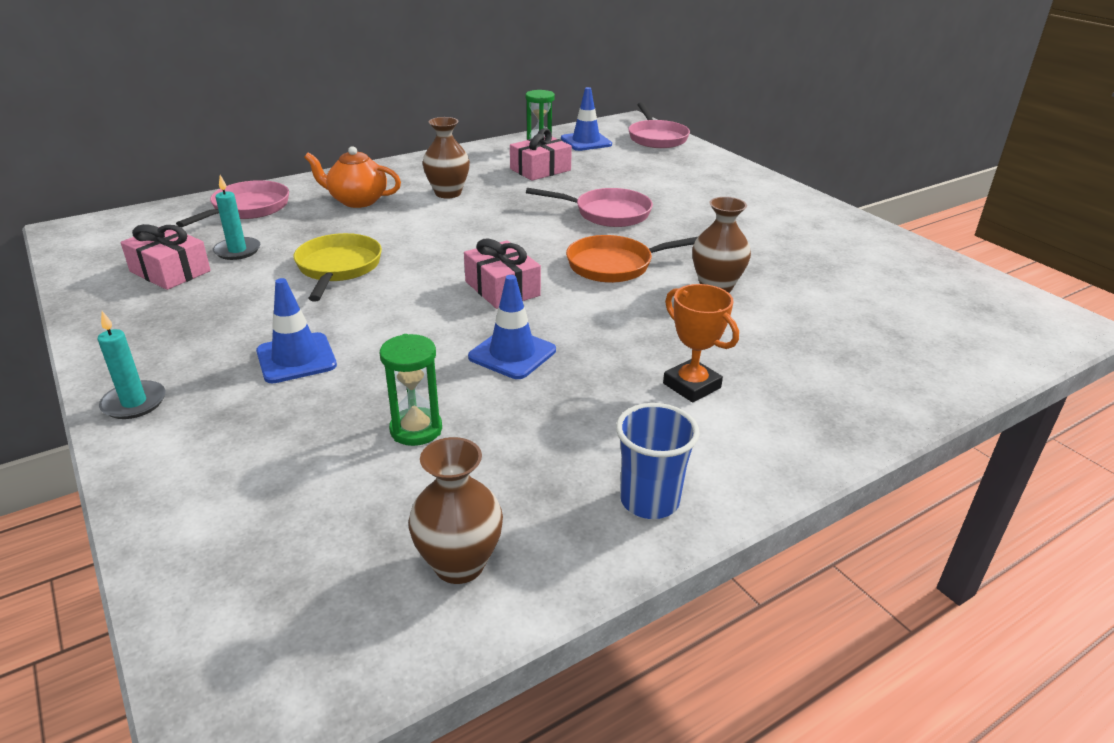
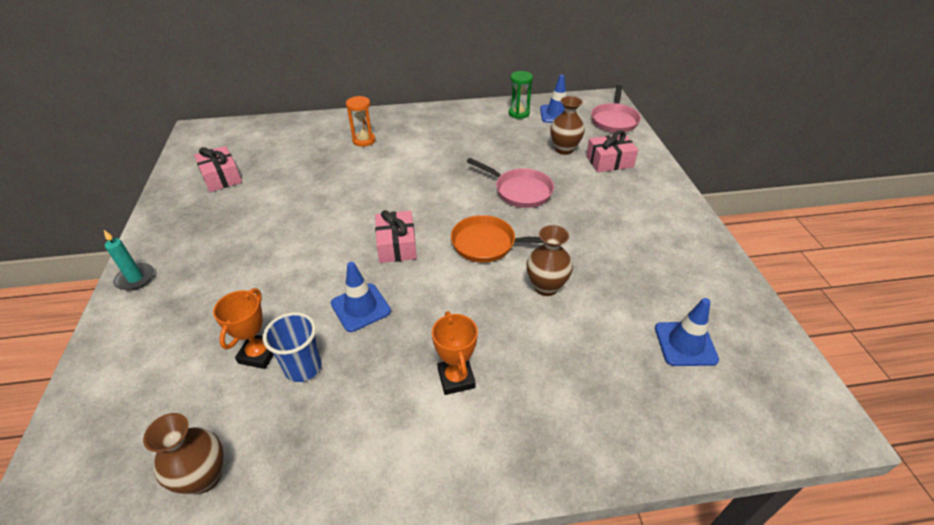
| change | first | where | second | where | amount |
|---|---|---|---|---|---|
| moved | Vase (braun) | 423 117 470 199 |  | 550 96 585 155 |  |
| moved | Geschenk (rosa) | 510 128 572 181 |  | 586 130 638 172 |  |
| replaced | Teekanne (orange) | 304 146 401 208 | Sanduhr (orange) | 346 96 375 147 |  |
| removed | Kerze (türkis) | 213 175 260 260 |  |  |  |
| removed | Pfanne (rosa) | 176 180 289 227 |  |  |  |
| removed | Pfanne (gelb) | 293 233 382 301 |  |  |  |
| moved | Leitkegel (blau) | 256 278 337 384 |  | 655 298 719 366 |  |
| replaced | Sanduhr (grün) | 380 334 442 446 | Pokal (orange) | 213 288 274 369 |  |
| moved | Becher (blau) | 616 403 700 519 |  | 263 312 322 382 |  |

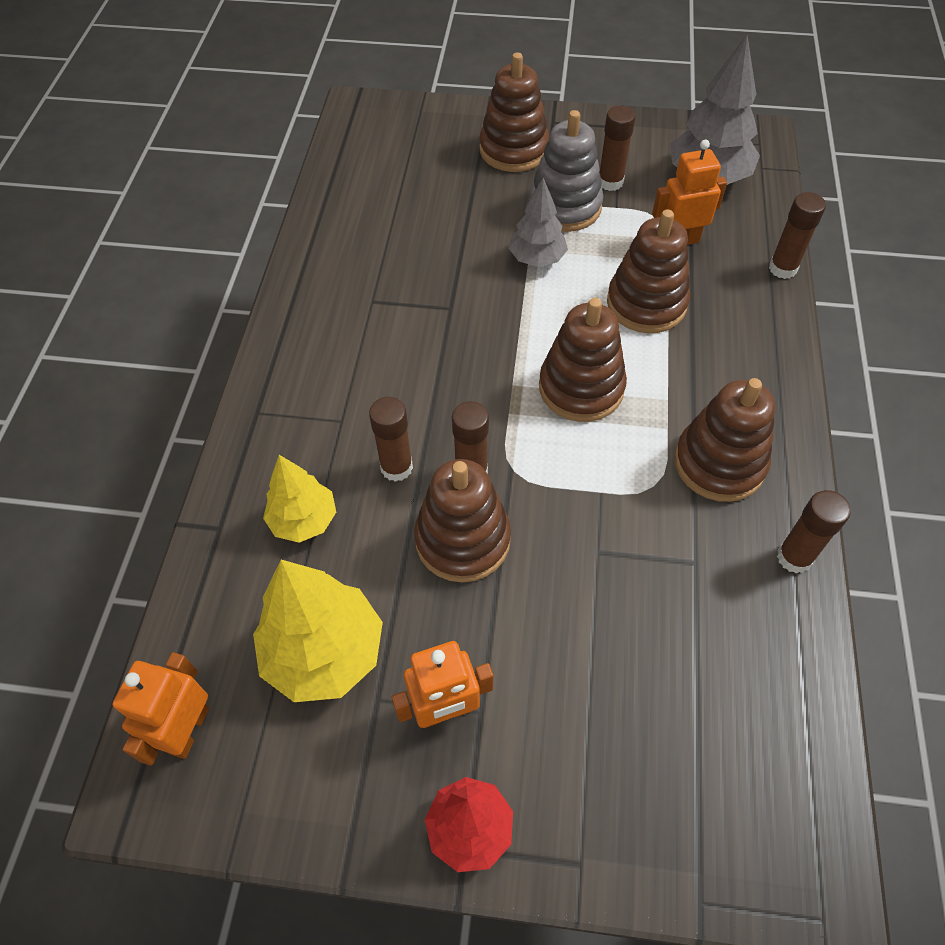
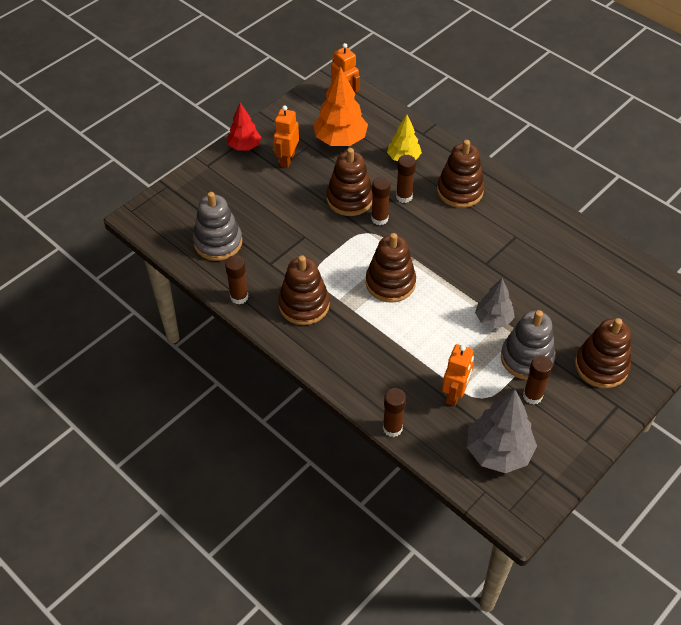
| change | first | where | second | where | amount |
|---|---|---|---|---|---|
| moved | Stapelspielzeug (braun) | 607 209 690 333 |  | 437 140 485 208 |  |
| recoloured | Baum (gelb) | 253 560 383 702 | Baum (orange) | 313 66 368 146 |  |
| added |  |  | Stapelspielzeug (grau) | 193 192 242 261 |  |

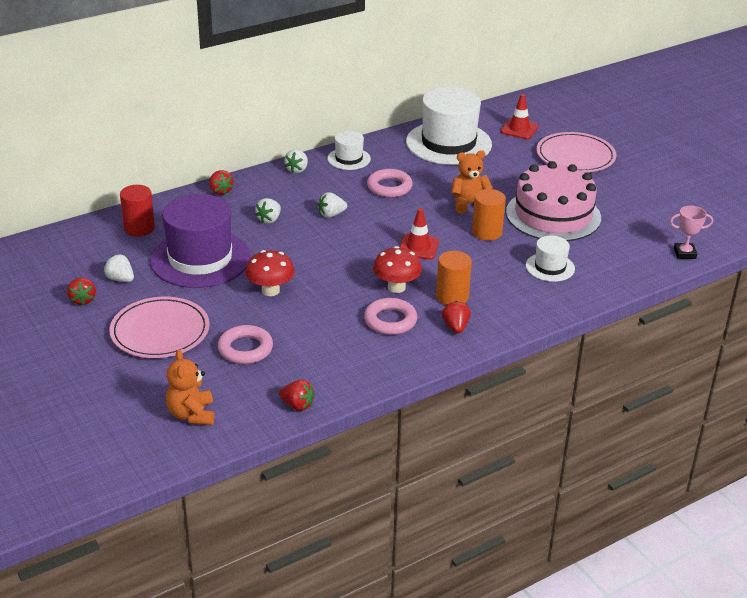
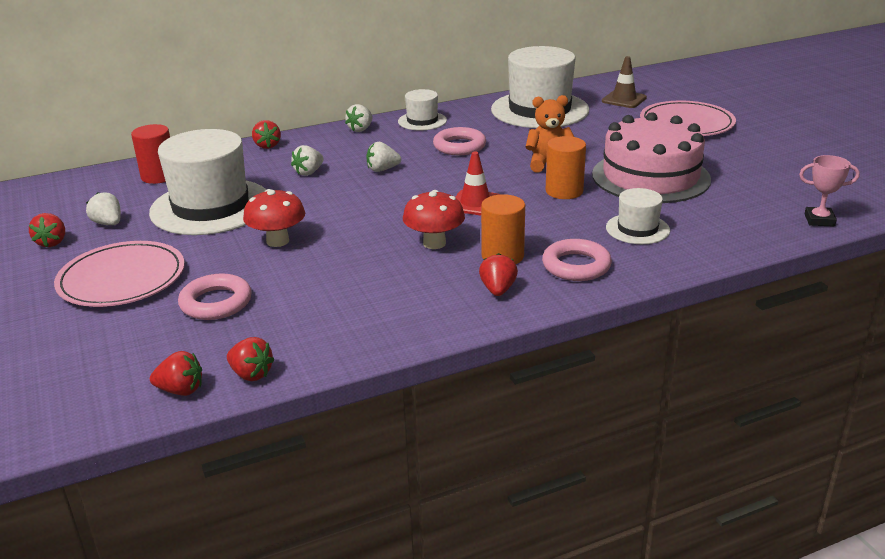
| change | first | where | second | where | amount |
|---|---|---|---|---|---|
| recoloured | Leitkegel (rot) | 500 94 538 139 | Leitkegel (braun) | 602 56 647 108 |  |
| recoloured | Hut (lila) | 150 194 251 288 | Hut (weiß) | 149 129 267 235 |  |
| moved | Ring (rosa) | 364 298 417 335 |  | 542 239 612 281 |  |
| removed | Teddybär (orange) | 166 350 214 425 |  |  |  |
| added |  |  | Erdbeere (rot) | 150 351 202 396 |  |

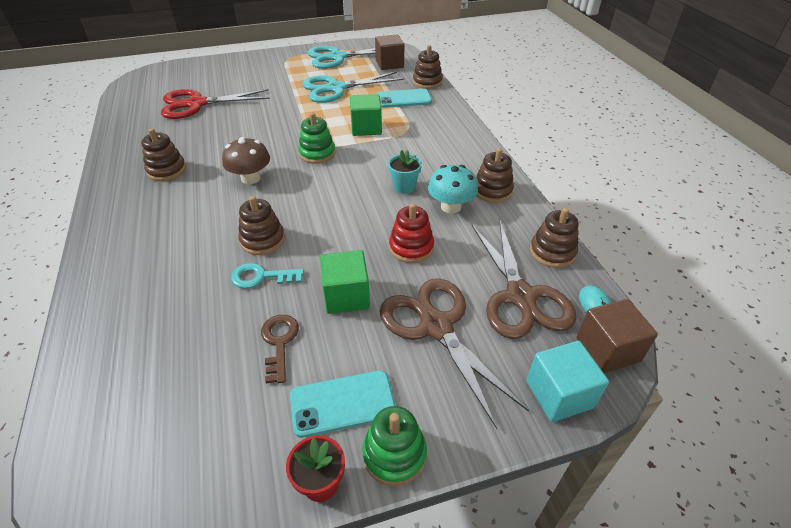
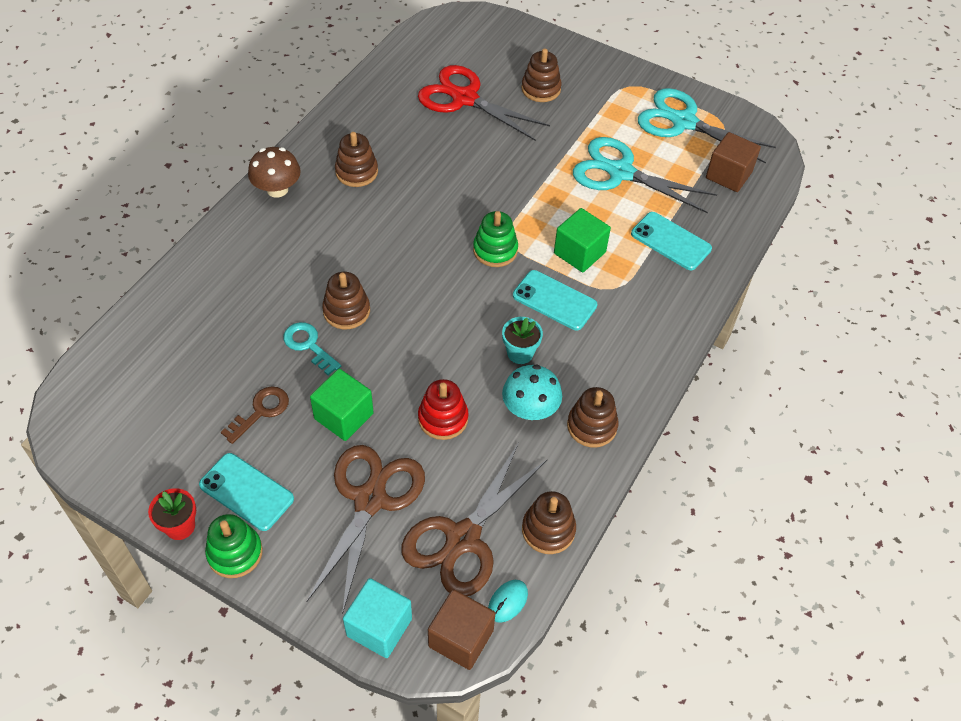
| change | first | where | second | where | amount |
|---|---|---|---|---|---|
| moved | Stapelspielzeug (braun) | 413 45 443 89 |  | 521 49 562 102 |  |
| moved | Pilz (braun) | 222 137 270 184 |  | 248 147 301 198 |  |
| added |  |  | Handy (türkis) | 513 270 597 331 |  |

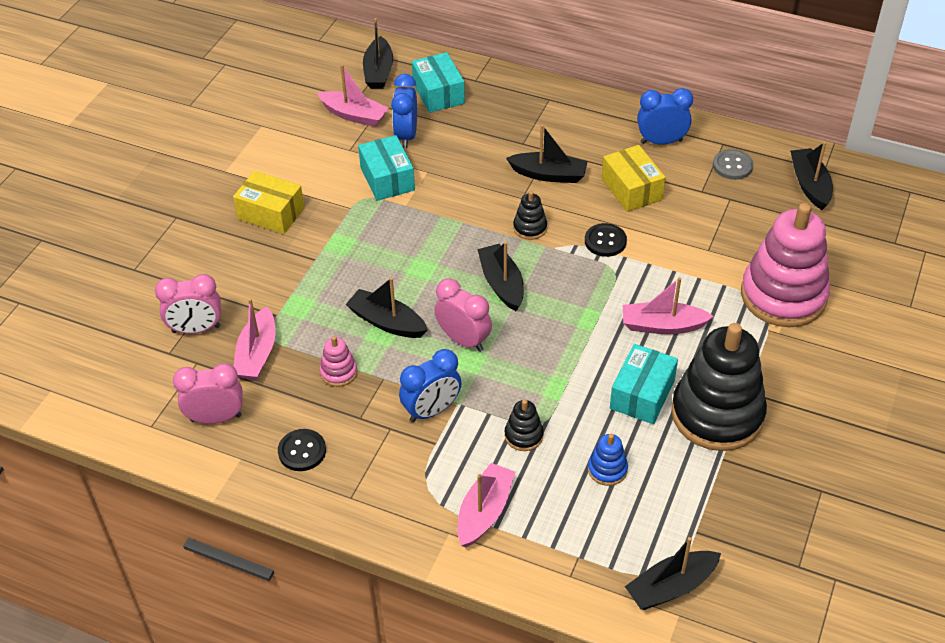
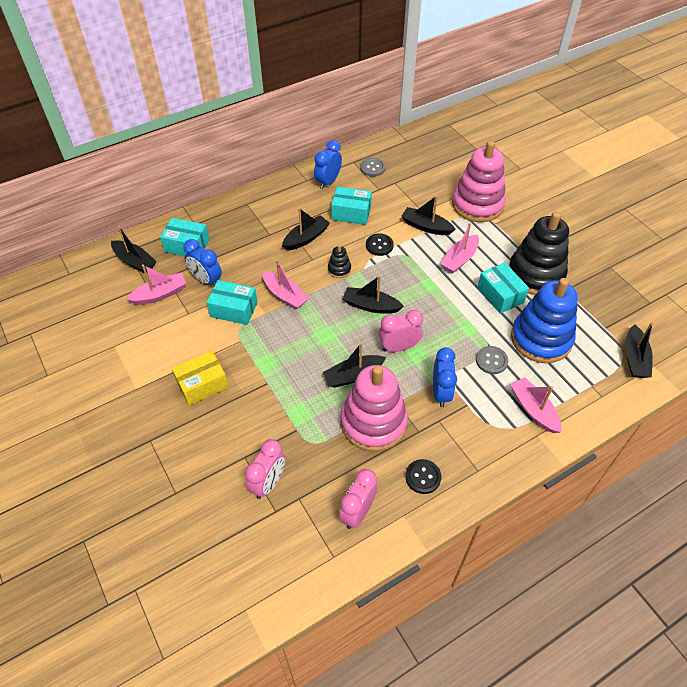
| change | first | where | second | where | amount |
|---|---|---|---|---|---|
| moved | Boot (schwarz) | 790 142 833 210 |  | 401 195 456 235 |  |
| recoloured | Schachtel (gelb) | 602 145 666 212 | Schachtel (türkis) | 331 187 372 225 |  |
| moved | Boot (rosa) | 233 298 276 380 |  | 262 259 309 310 |  |
| resized | Stapelspielzeug (rosa) | 319 336 357 387 |  | 341 365 408 452 | x2.39 |
| replaced | Stapelspielzeug (schwarz) | 505 400 544 451 | Knopf (grau) | 476 346 508 374 |  |
| resized | Stapelspielzeug (blau) | 588 434 628 486 |  | 511 278 578 363 | x2.39 |

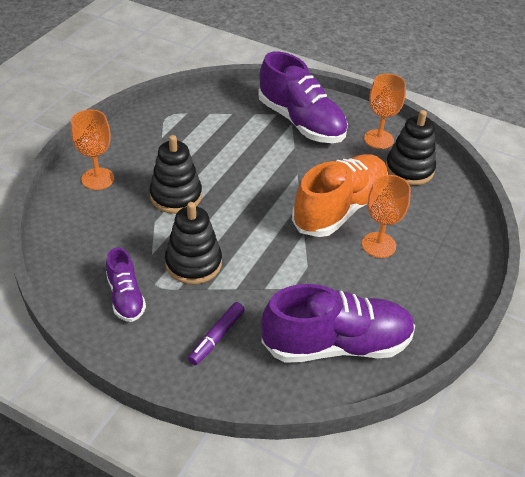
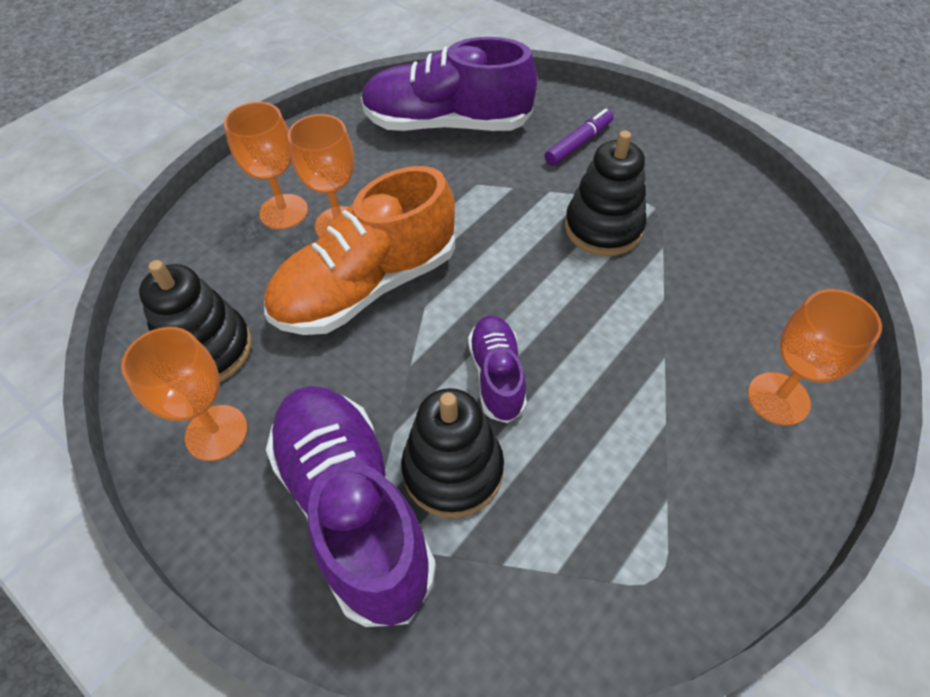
| change | first | where | second | where | amount |
|---|---|---|---|---|---|
| moved | Stapelspielzeug (schwarz) | 150 135 202 214 |  | 401 388 504 518 |  |
| moved | Schuh (lila) | 106 248 146 322 |  | 468 315 527 423 |  |
| added |  |  | Kelch (orange) | 224 102 308 229 |  |

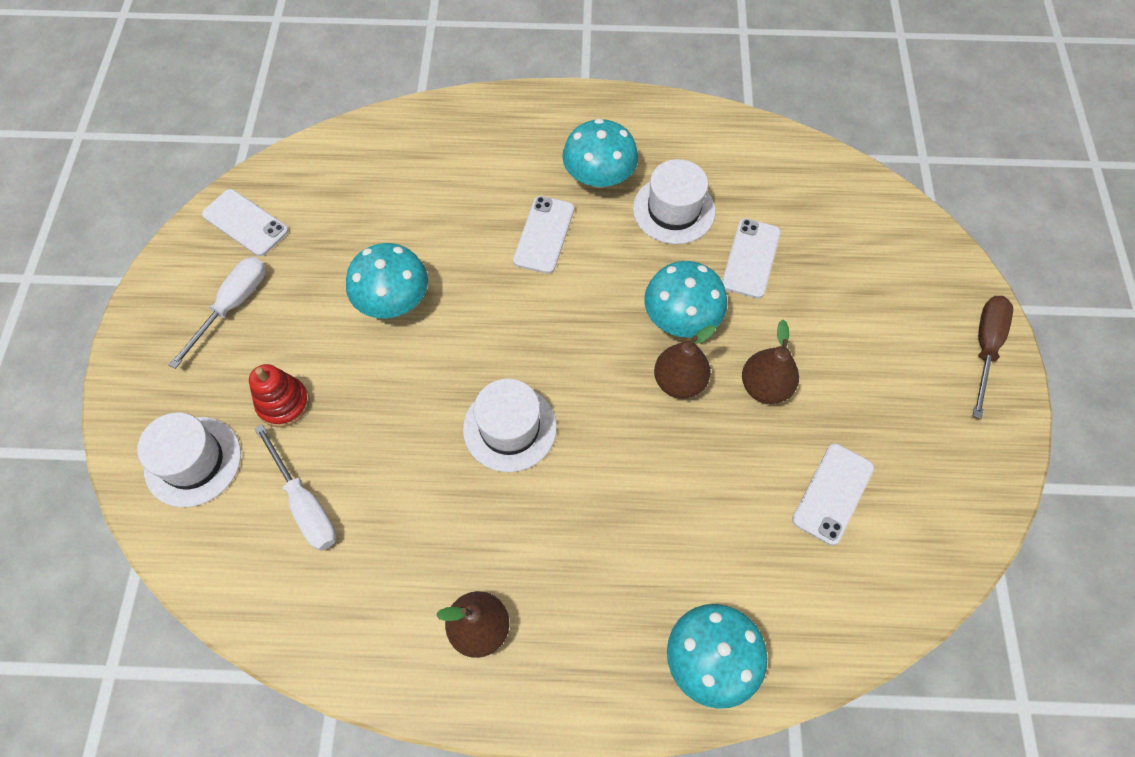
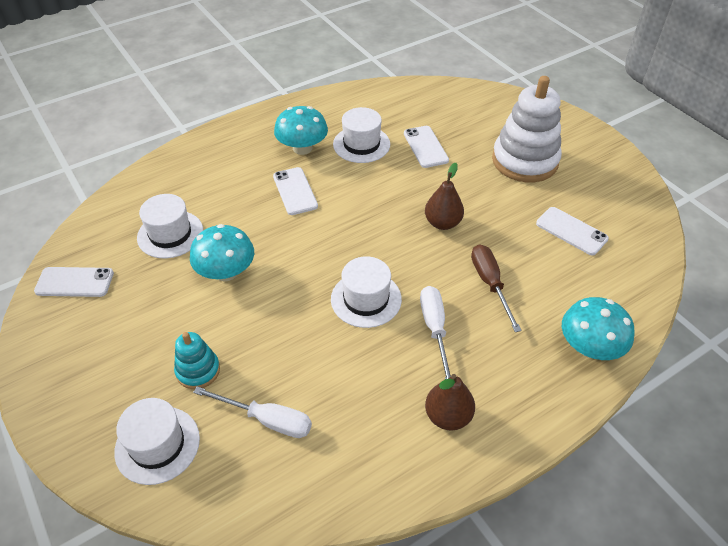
| change | first | where | second | where | amount |
|---|---|---|---|---|---|
| moved | Schraubenzieher (weiß) | 169 257 266 369 |  | 420 286 451 379 |  |
| removed | Pilz (türkis) | 644 261 727 338 |  |  |  |
| moved | Schraubenzieher (braun) | 973 296 1013 419 |  | 471 244 522 332 |  |
| removed | Birne (braun) | 742 320 799 404 |  |  |  |
| recoloured | Stapelspielzeug (rot) | 249 364 310 427 | Stapelspielzeug (türkis) | 174 332 220 389 |  |
| turned | Handy (weiß) | 792 443 874 545 |  | 536 207 609 255 | 45 degrees counterclockwise |
| added |  |  | Stapelspielzeug (weiß) | 492 76 562 182 |  |
| added |  |  | Hut (weiß) | 137 194 203 258 |  |

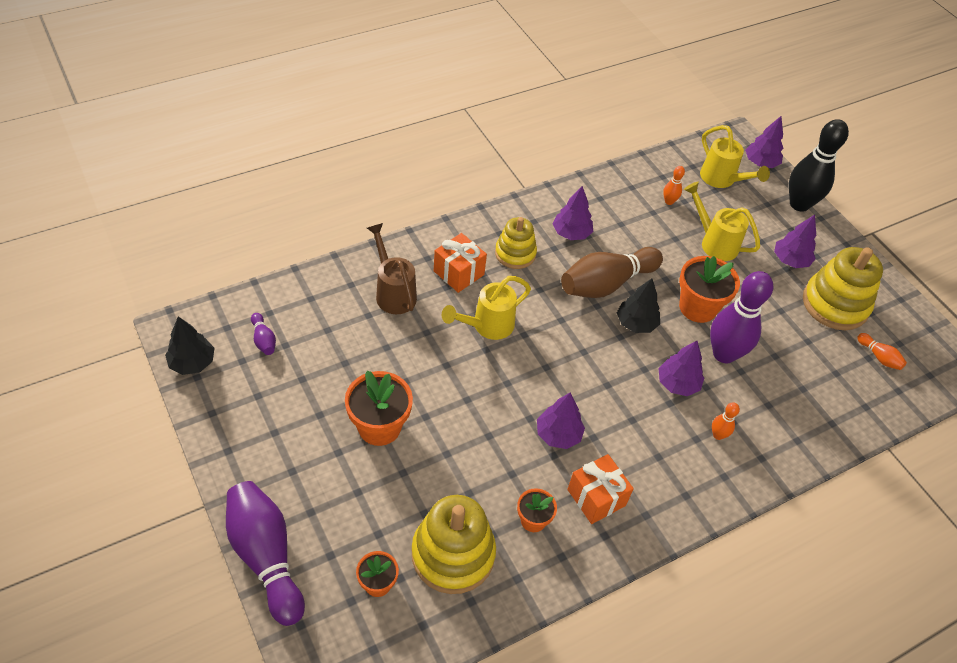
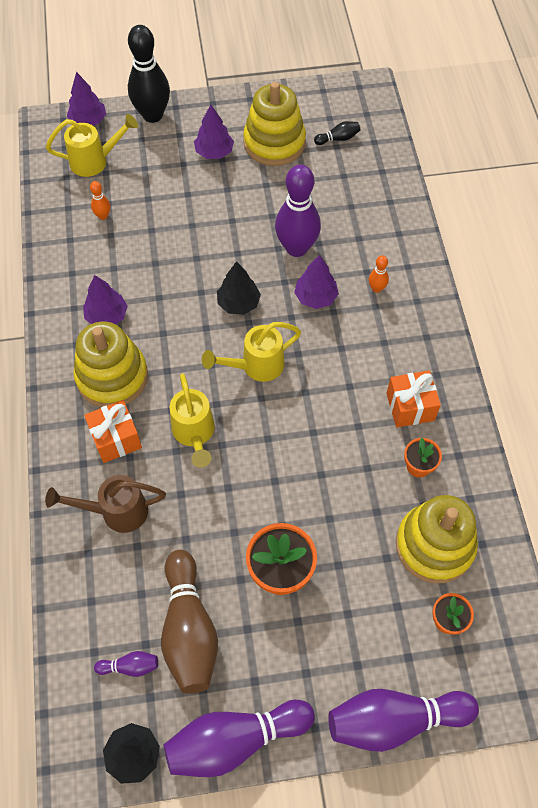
| change | first | where | second | where | amount |
|---|---|---|---|---|---|
| moved | Gießkanne (gelb) | 684 182 760 261 |  | 202 322 301 382 |  |
| resized | Stapelspielzeug (gelb) | 495 217 537 269 |  | 73 322 148 407 | x1.59 |
| moved | Bowlingkegel (braun) | 561 247 663 298 |  | 161 550 218 694 |  |
| removed | Blumentopf (orange) | 679 256 740 323 |  |  |  |
| recoloured | Bowlingkegel (orange) | 857 333 907 370 | Bowlingkegel (schwarz) | 314 121 360 145 |  |
| removed | Baum (lila) | 537 392 585 449 |  |  |  |
| added |  |  | Bowlingkegel (lila) | 164 700 315 777 |  |

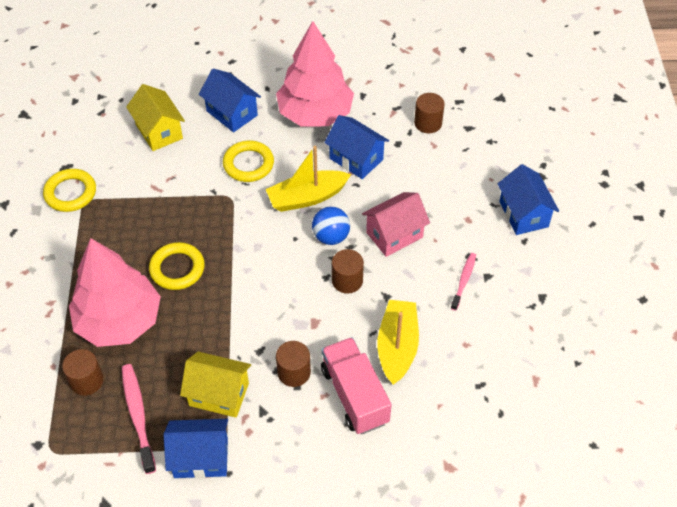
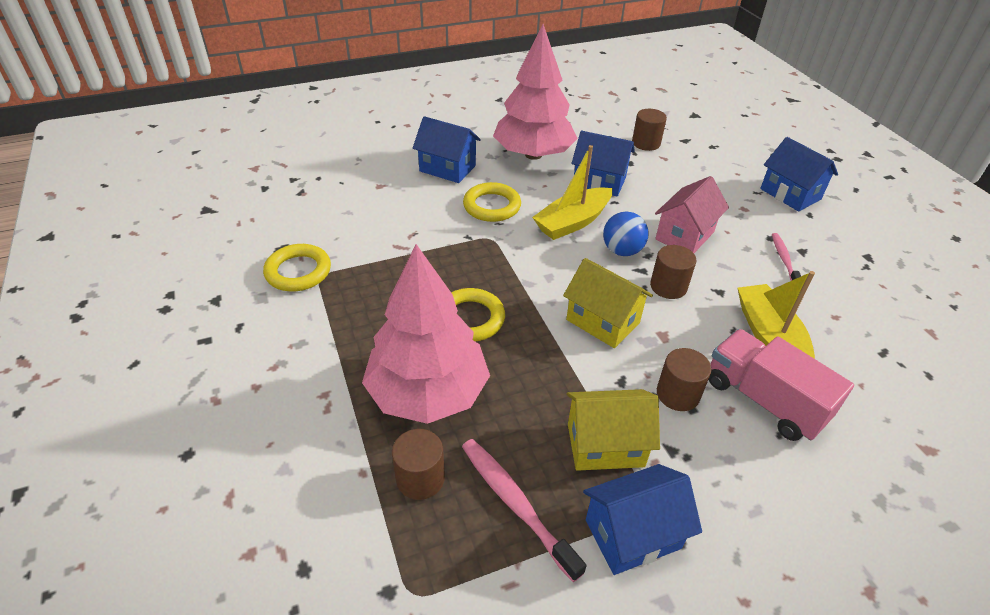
| change | first | where | second | where | amount |
|---|---|---|---|---|---|
| moved | Haus (gelb) | 126 84 185 151 |  | 563 258 653 348 |  |

